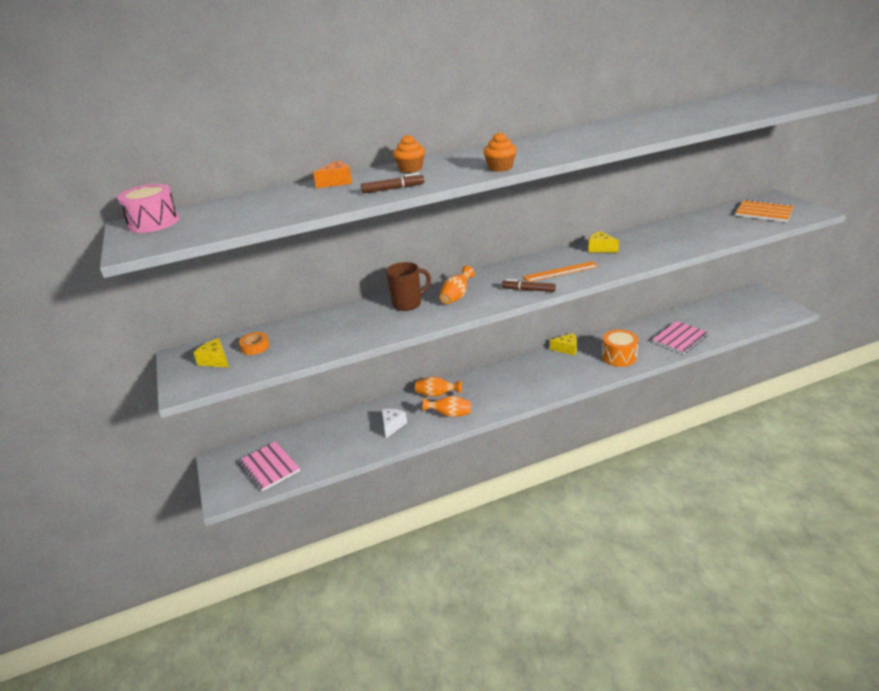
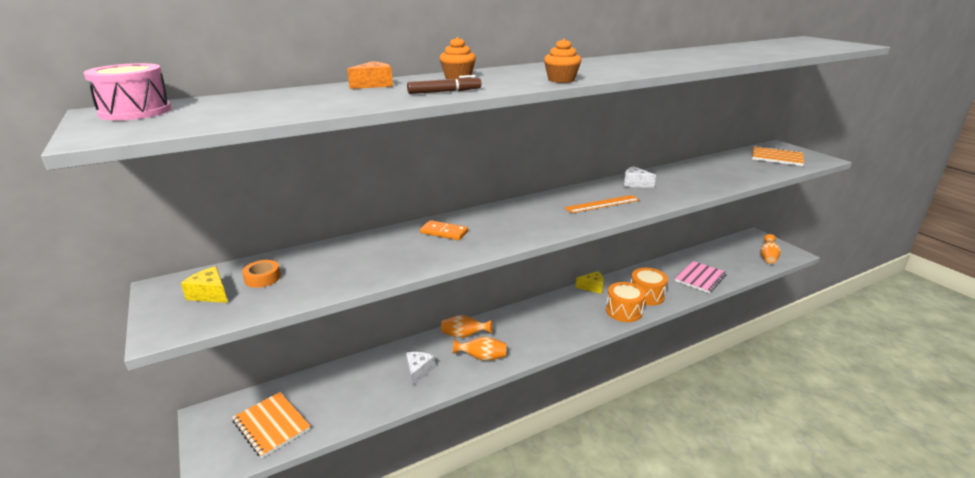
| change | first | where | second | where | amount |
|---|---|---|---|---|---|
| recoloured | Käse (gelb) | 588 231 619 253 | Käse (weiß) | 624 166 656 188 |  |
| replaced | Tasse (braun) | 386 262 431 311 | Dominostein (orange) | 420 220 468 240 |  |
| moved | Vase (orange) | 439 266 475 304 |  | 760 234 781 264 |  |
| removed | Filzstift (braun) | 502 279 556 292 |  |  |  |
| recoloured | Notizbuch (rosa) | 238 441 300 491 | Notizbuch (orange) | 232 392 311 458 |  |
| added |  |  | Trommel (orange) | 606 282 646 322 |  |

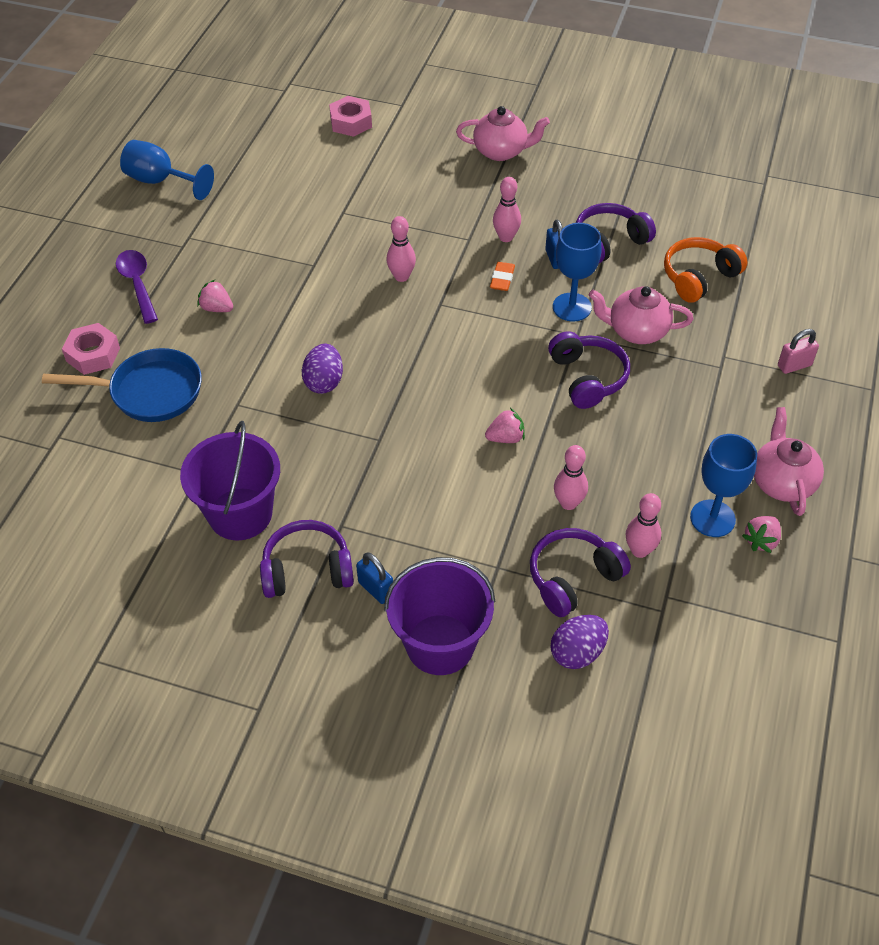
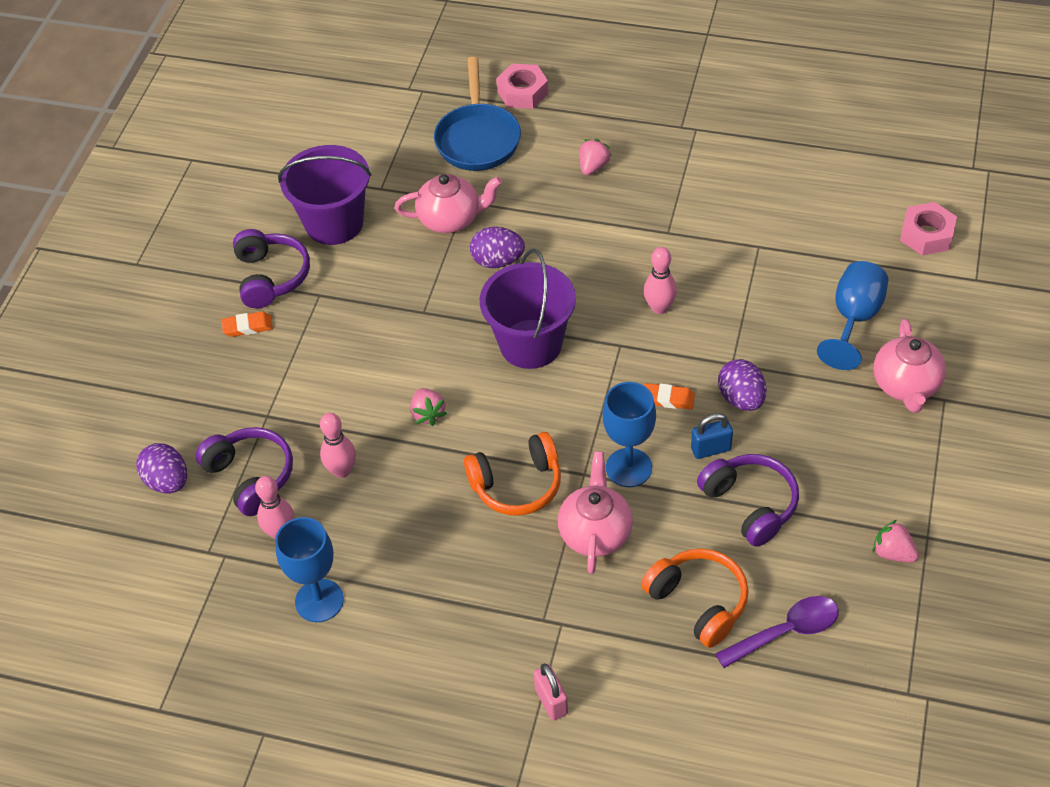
| change | first | where | second | where | amount |
|---|---|---|---|---|---|
| moved | Kelch (blau) | 120 140 214 200 |  | 817 261 888 370 |  |
| replaced | Bowlingkegel (rosa) | 493 177 521 242 | Ei (lila) | 718 359 767 411 |  |
| moved | Löffel (lila) | 116 250 158 324 |  | 715 596 839 668 |  |
| recoloured | Kopfhörer (lila) | 548 331 630 409 | Kopfhörer (orange) | 464 432 561 516 |  |
| moved | Teekanne (rosa) | 754 407 824 516 |  | 394 174 502 233 |  |
| moved | Erdbeere (rosa) | 742 516 781 553 |  | 873 520 919 562 |  |
| replaced | Vorhängeschloss (blau) | 356 552 393 604 | Radiergummi (orange) | 222 311 273 337 |  |
| moved | Eimer (lila) | 384 557 496 675 |  | 480 249 576 369 |  |

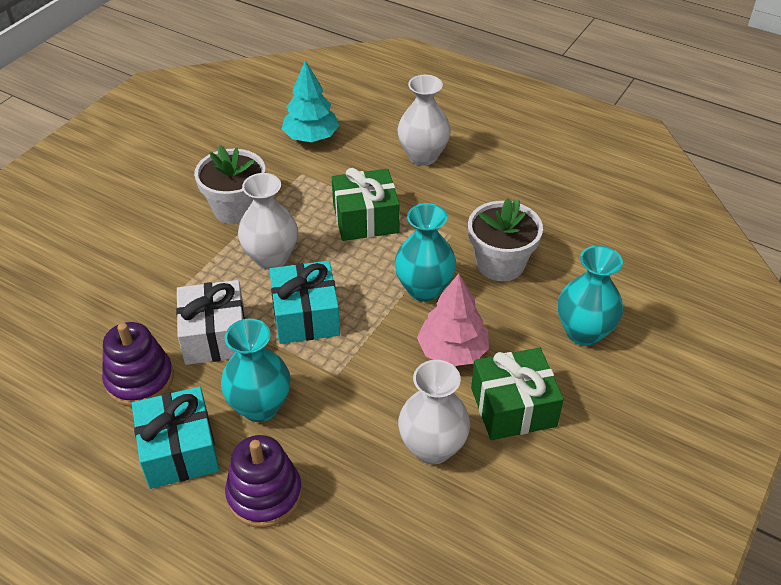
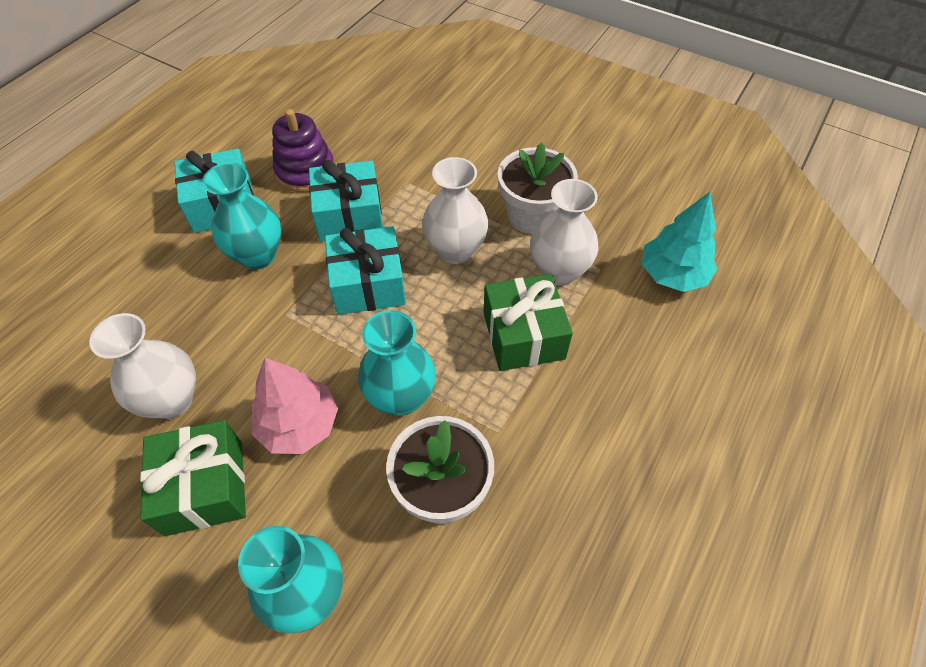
| change | first | where | second | where | amount |
|---|---|---|---|---|---|
| moved | Vase (weiß) | 397 75 451 166 |  | 530 179 599 286 |  |
| recoloured | Geschenk (weiß) | 176 280 245 365 | Geschenk (türkis) | 309 160 383 242 |  |
| removed | Stapelspielzeug (lila) | 225 435 302 528 |  |  |  |

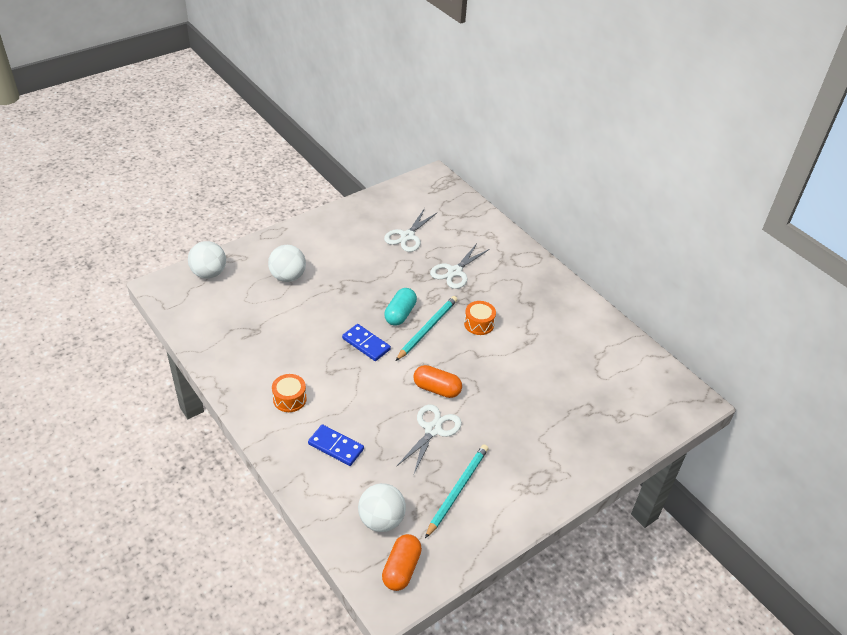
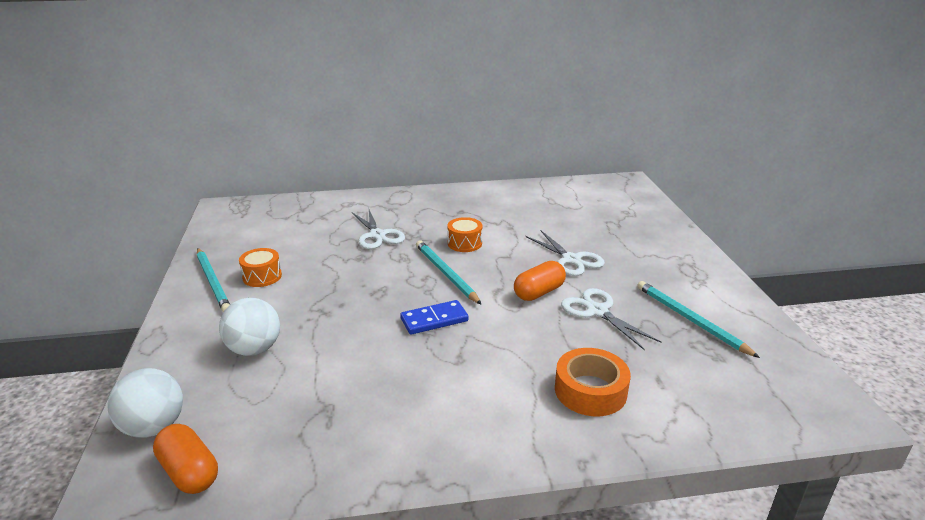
| change | first | where | second | where | amount |
|---|---|---|---|---|---|
| moved | Schere (weiß) | 384 208 438 252 |  | 525 231 605 276 |  |
| removed | Kapsel (türkis) | 384 288 417 326 |  |  |  |
| moved | Trommel (orange) | 272 374 307 412 |  | 239 248 282 287 |  |
| replaced | Dominostein (blau) | 308 424 364 466 | Klebeband (orange) | 555 348 631 416 |  |
| removed | Ball (weiß) | 358 483 406 532 |  |  |  |
| moved | Kapsel (orange) | 382 534 422 591 |  | 153 424 218 494 |  |
| added |  |  | Bleistift (türkis) | 197 248 230 312 |  |

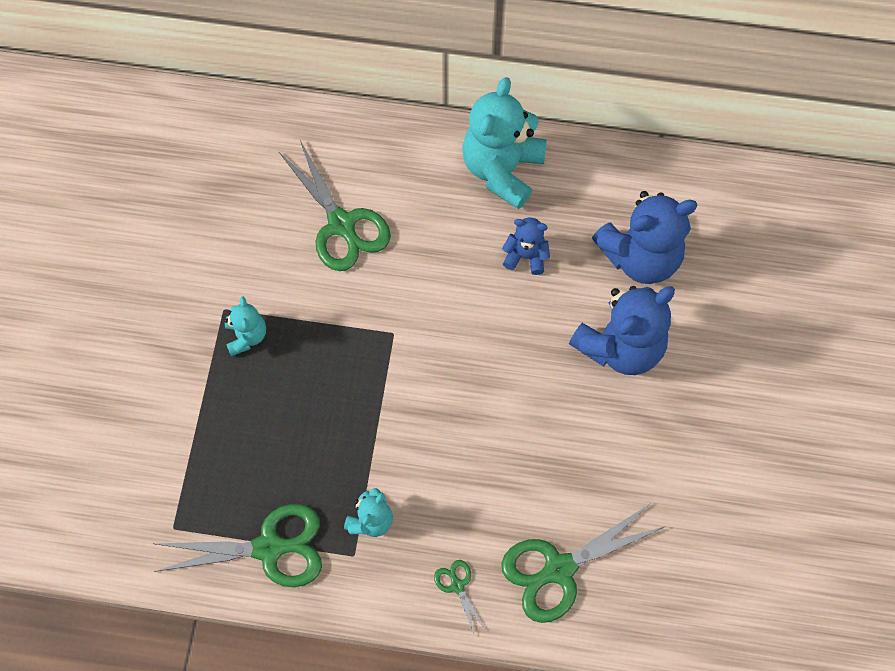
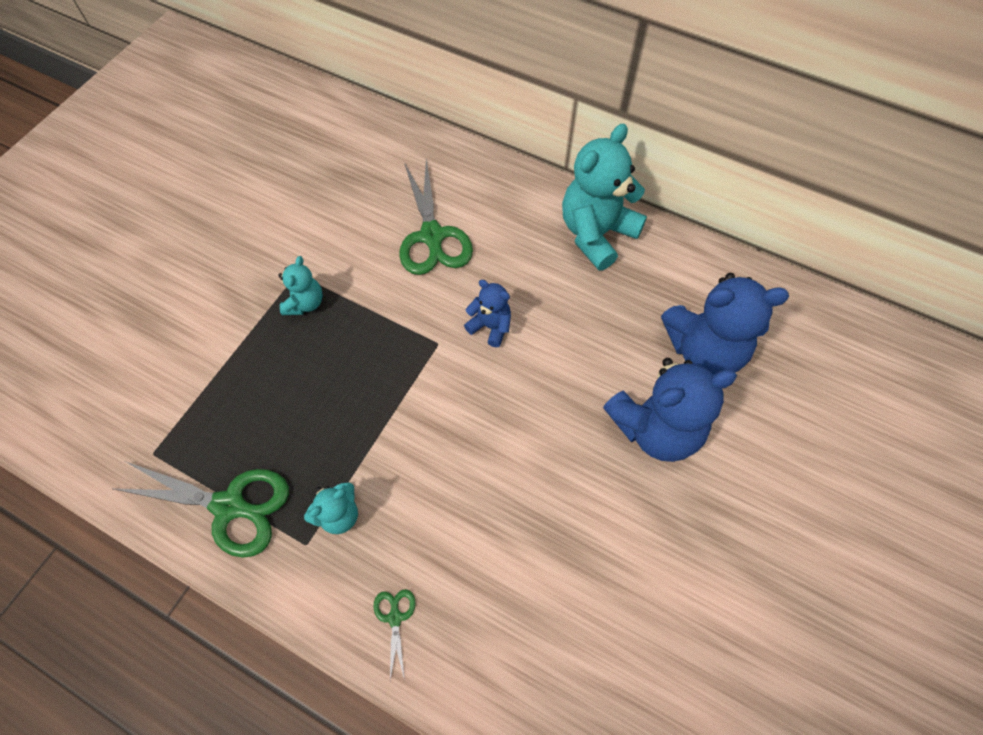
| change | first | where | second | where | amount |
|---|---|---|---|---|---|
| moved | Teddybär (blau) | 502 218 550 275 |  | 464 280 511 347 |  |
| removed | Schere (grün) | 501 503 666 623 |  |  |  |

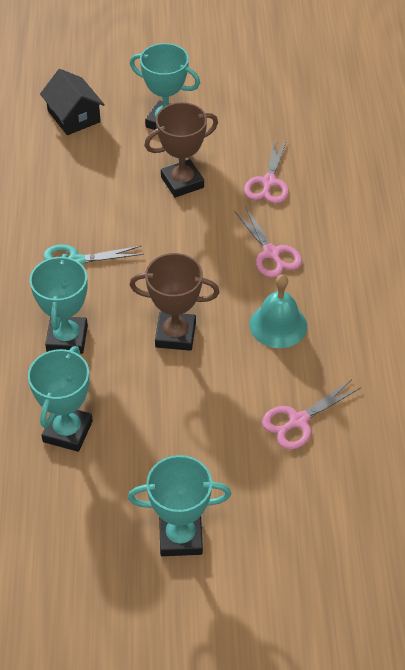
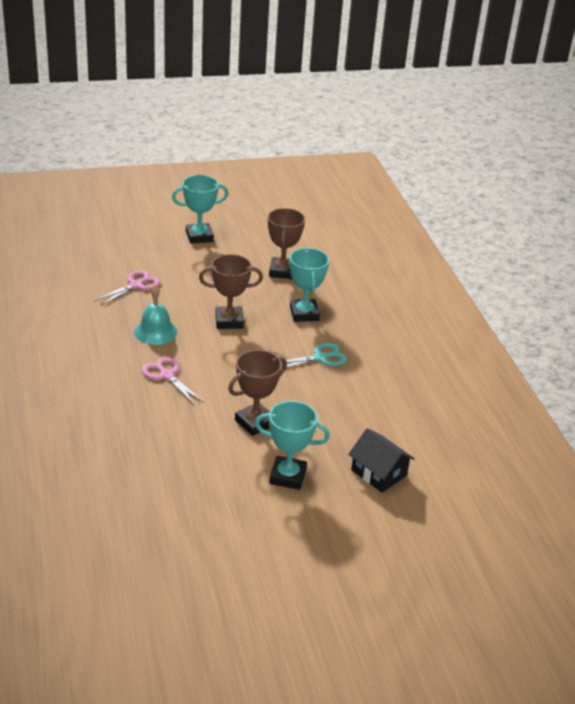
| change | first | where | second | where | amount |
|---|---|---|---|---|---|
| removed | Schere (rosa) | 244 137 289 204 |  |  |  |
| recoloured | Pokal (türkis) | 28 346 93 452 | Pokal (braun) | 268 208 305 279 |  |

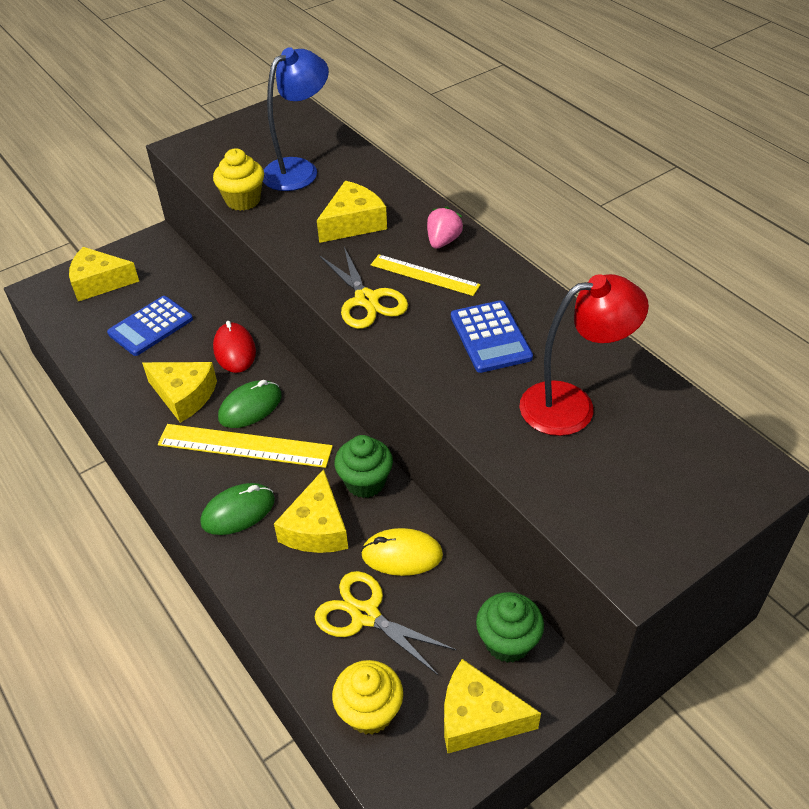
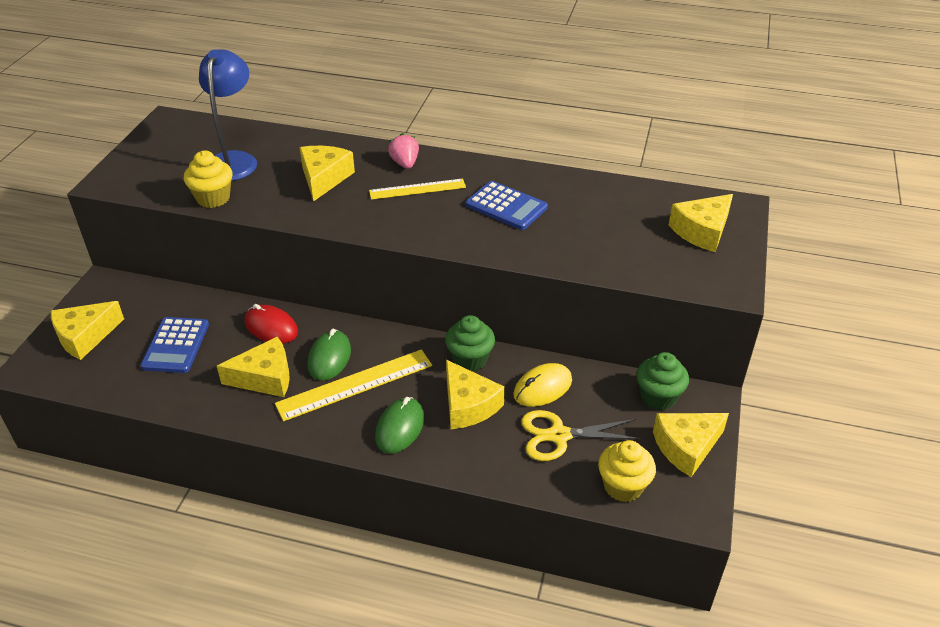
| change | first | where | second | where | amount |
|---|---|---|---|---|---|
| removed | Schere (gelb) | 319 247 408 329 |  |  |  |
| removed | Lampe (rot) | 519 274 649 436 |  |  |  |
| added |  |  | Käse (gelb) | 669 194 733 252 |  |

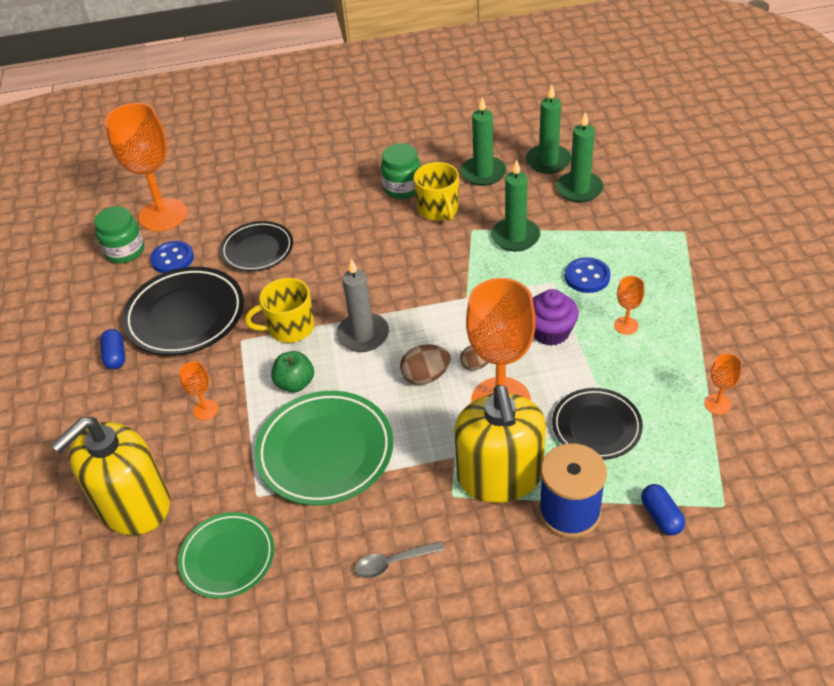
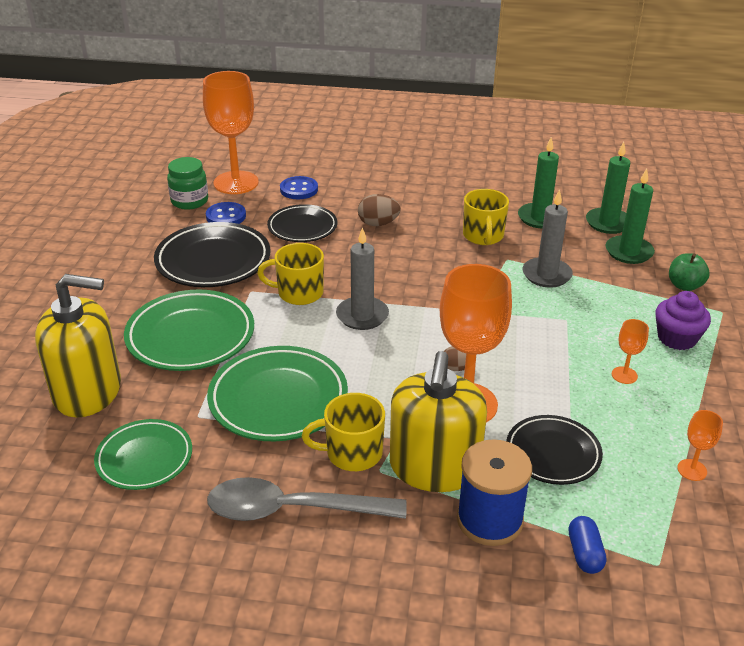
| change | first | where | second | where | amount |
|---|---|---|---|---|---|
| removed | Einmachglas (grün) | 381 143 421 199 |  |  |  |
| recoloured | Kerze (grün) | 491 159 540 251 | Kerze (grau) | 523 189 573 288 |  |
| moved | Knopf (blau) | 565 257 611 293 |  | 280 176 318 199 |  |
| moved | Muffin (lila) | 533 289 579 346 |  | 656 291 711 350 |  |
| removed | Kapsel (blau) | 100 329 125 369 |  |  |  |
| moved | Ei (braun) | 400 345 451 385 |  | 358 194 401 226 |  |
| moved | Apfel (grün) | 271 351 314 392 |  | 669 253 710 291 |  |
| replaced | Kelch (orange) | 179 361 218 420 | Teller (grün) | 124 289 254 371 |  |
| turned | Seifenspender (gelb) | 51 417 170 535 |  | 35 274 121 418 | 150 degrees counterclockwise |
| resized | Löffel (grau) | 354 541 444 578 |  | 207 477 407 521 | x2.07 |
| added |  |  | Tasse (gelb) | 302 393 385 471 |  |

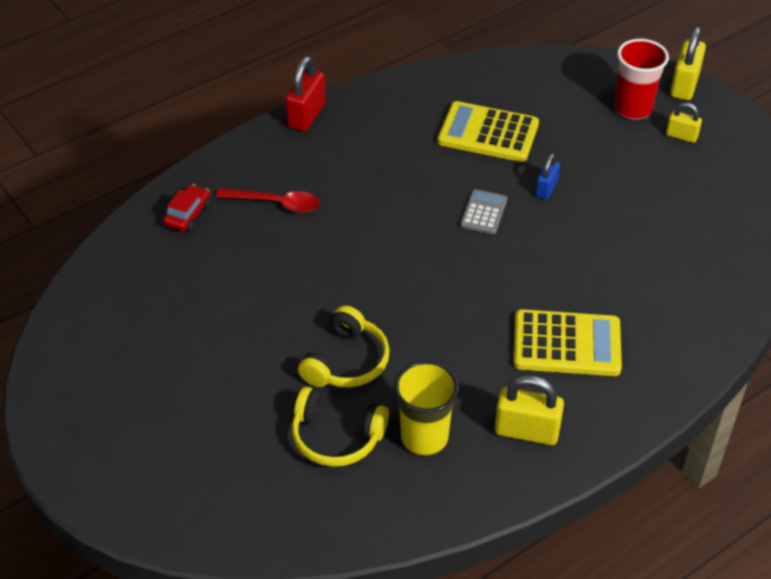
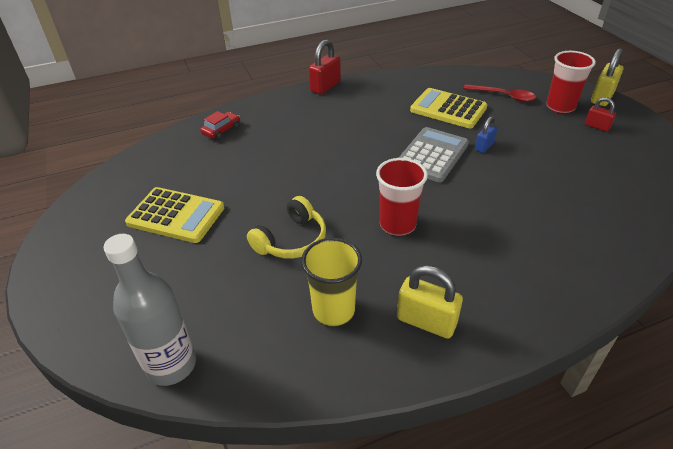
| change | first | where | second | where | amount |
|---|---|---|---|---|---|
| recoloured | Vorhängeschloss (gelb) | 666 102 702 143 | Vorhängeschloss (rot) | 585 97 616 132 |  |
| moved | Löffel (rot) | 216 188 320 213 |  | 463 84 536 102 |  |
| resized | Taschenrechner (grau) | 460 189 507 234 |  | 399 127 469 182 | x1.81 |
| moved | Taschenrechner (gelb) | 514 309 622 376 |  | 125 187 224 243 |  |
| removed | Kopfhörer (gelb) | 292 387 389 467 |  |  |  |
| added |  |  | Becher (rot) | 376 158 428 236 |  |
| added |  |  | Flasche (grau) | 104 234 196 386 |  |

